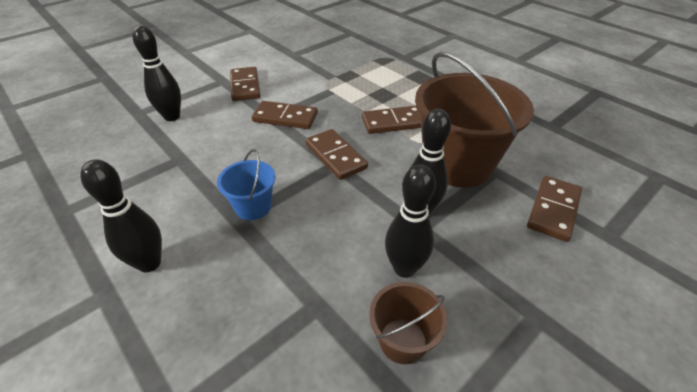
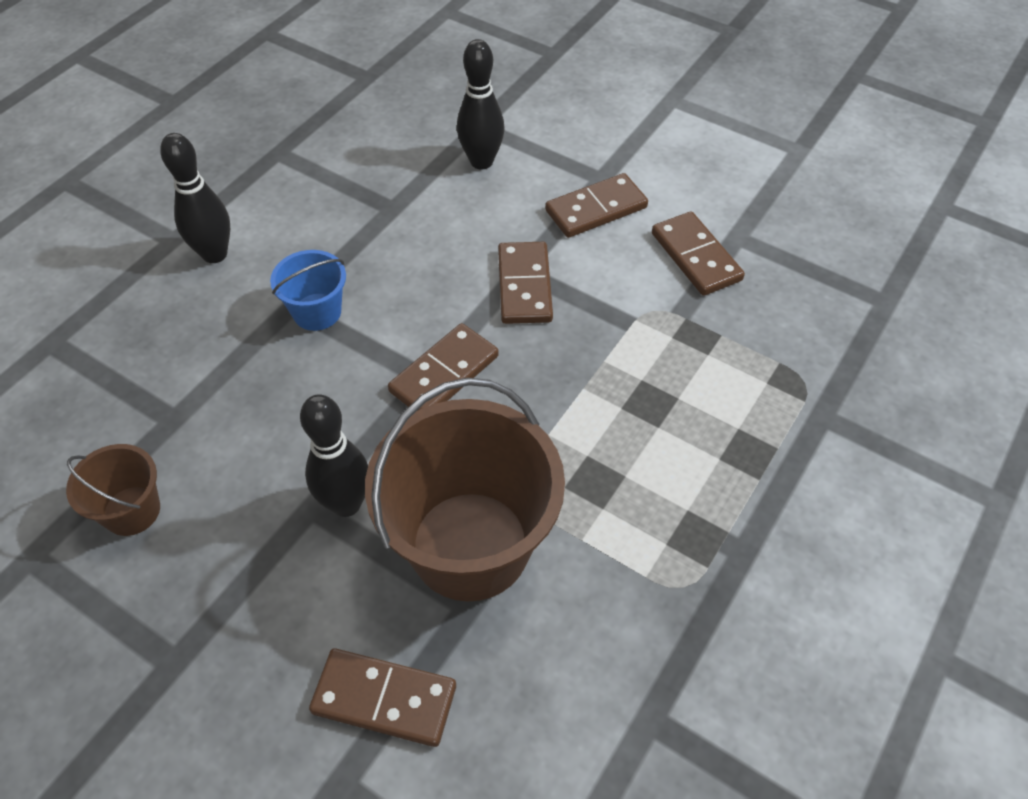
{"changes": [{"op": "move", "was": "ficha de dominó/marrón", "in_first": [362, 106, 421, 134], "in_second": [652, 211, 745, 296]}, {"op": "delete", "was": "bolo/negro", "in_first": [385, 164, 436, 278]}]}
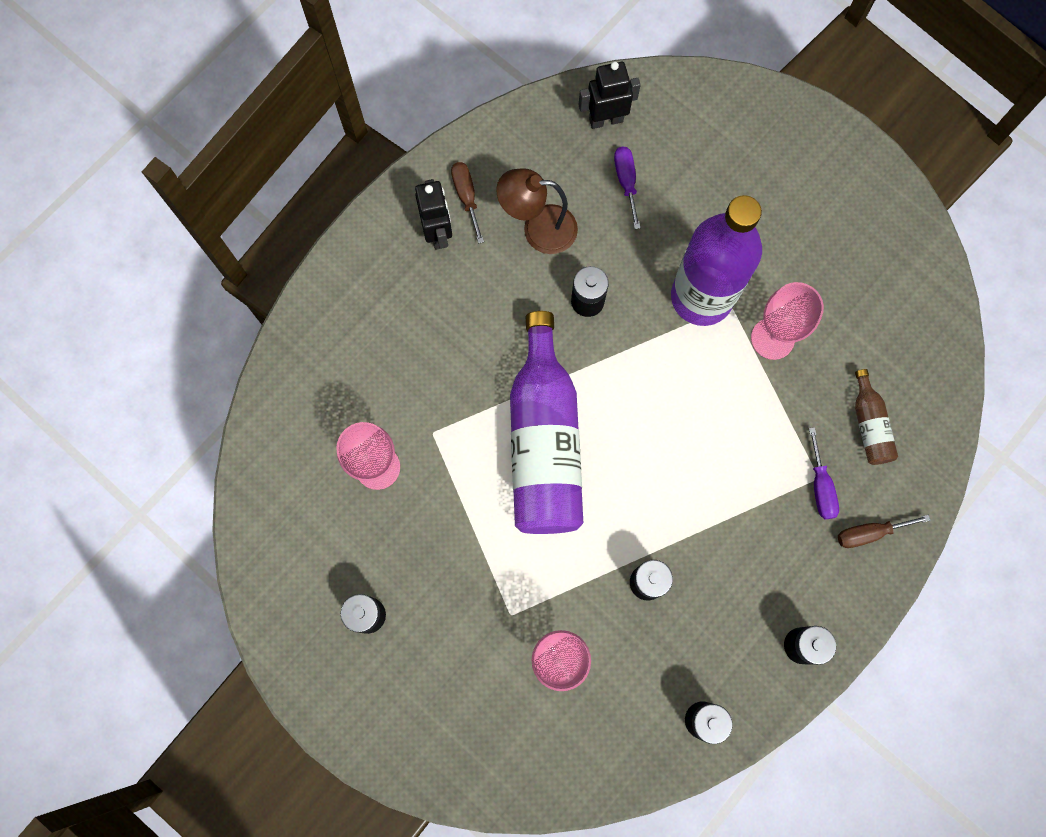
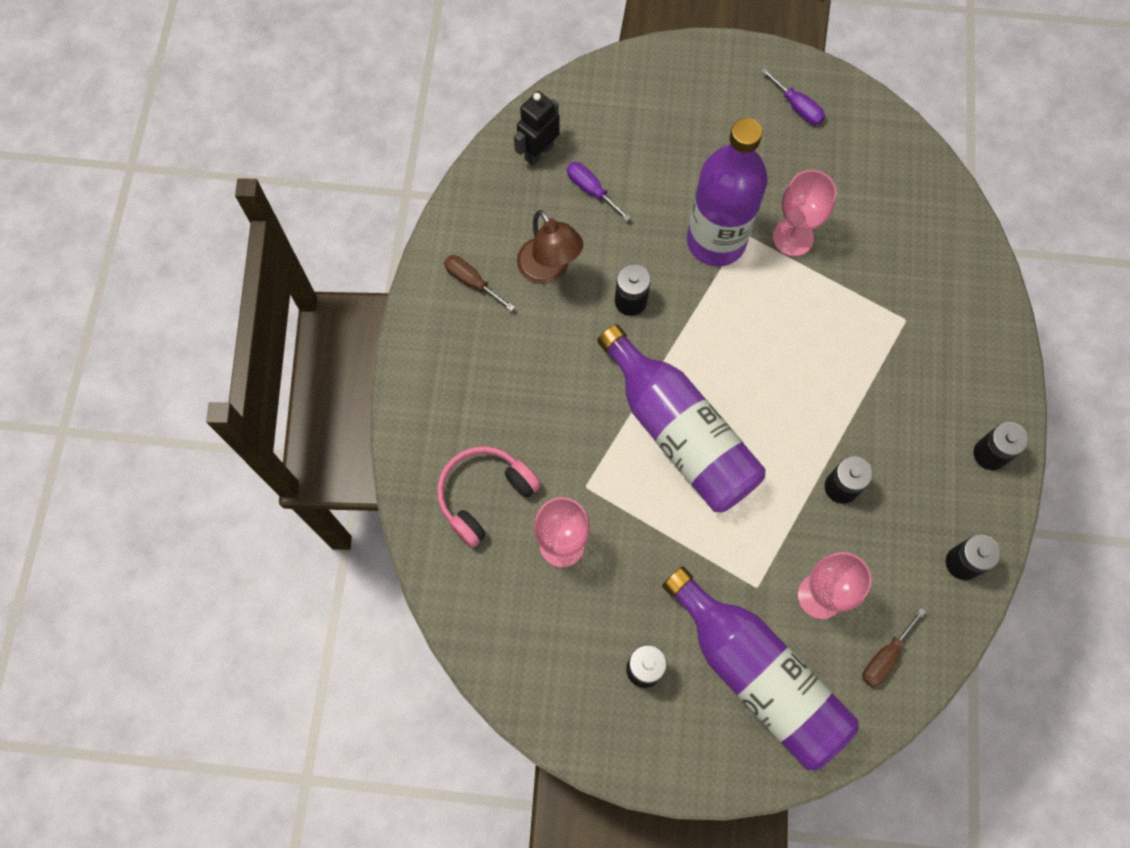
{"changes": [{"op": "delete", "was": "robot/negro", "in_first": [415, 179, 452, 250]}, {"op": "rotate", "was": "lámpara/marrón", "in_first": [496, 168, 578, 254], "in_second": [517, 210, 583, 284], "clockwise": -90}, {"op": "move", "was": "destornillador/morado", "in_first": [809, 427, 839, 520], "in_second": [760, 68, 825, 125]}, {"op": "move", "was": "destornillador/marrón", "in_first": [838, 515, 931, 548], "in_second": [862, 608, 926, 687]}, {"op": "delete", "was": "botella/marrón", "in_first": [855, 369, 898, 465]}, {"op": "insert", "now": "auriculares/rosa", "in_second": [437, 446, 541, 548]}, {"op": "insert", "now": "botella/morado", "in_second": [662, 566, 858, 770]}]}
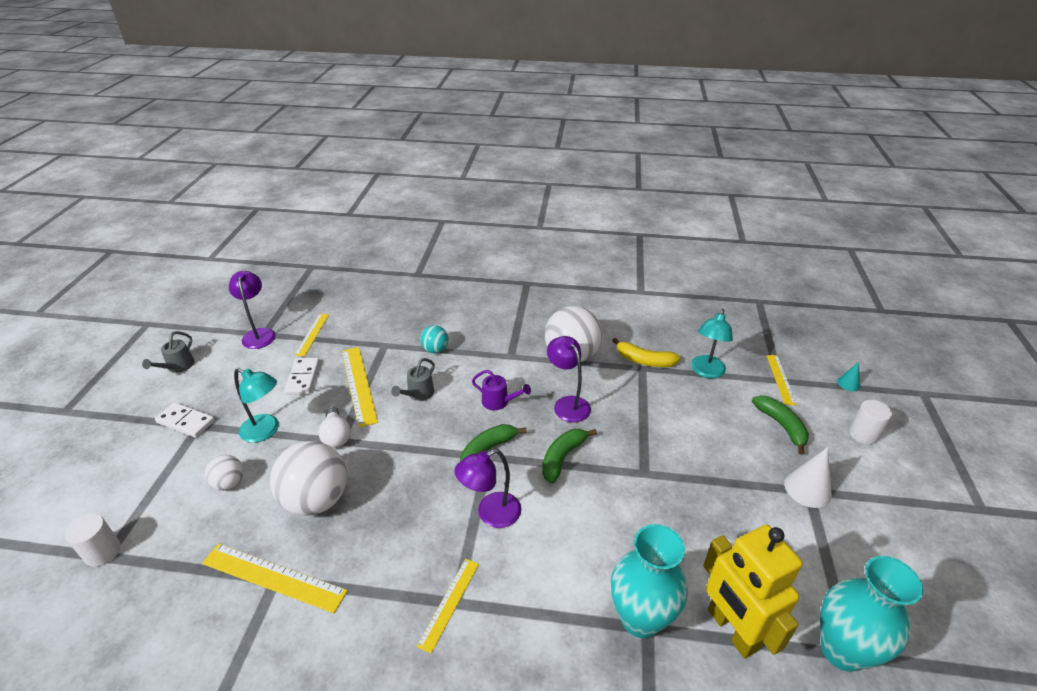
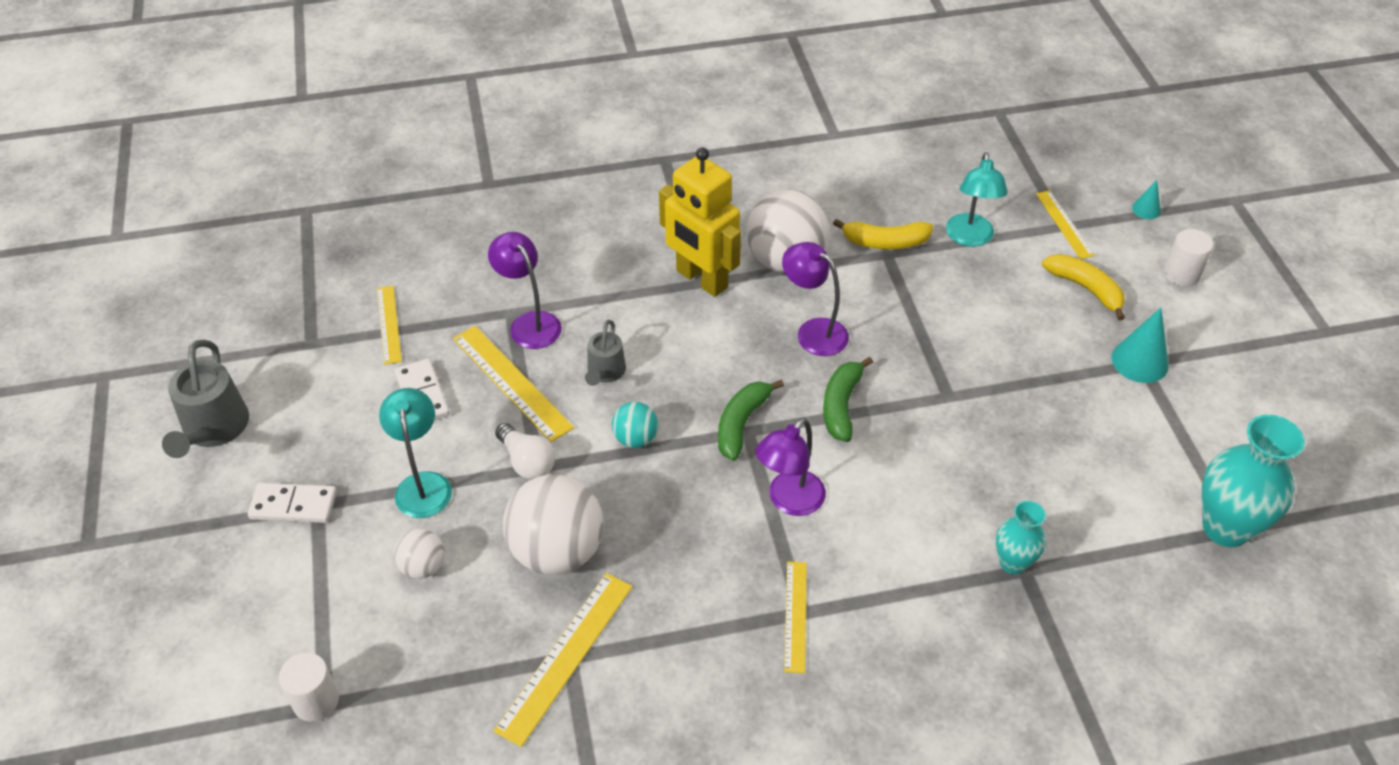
{"changes": [{"op": "resize", "was": "regadera/gris", "in_first": [142, 331, 195, 373], "in_second": [162, 340, 249, 458], "ratio": 1.64}, {"op": "rotate", "was": "regla/amarillo", "in_first": [202, 543, 348, 613], "in_second": [494, 573, 632, 747], "clockwise": -60}, {"op": "move", "was": "lámpara/morado", "in_first": [229, 271, 276, 349], "in_second": [488, 232, 562, 349]}, {"op": "rotate", "was": "lámpara/turquesa", "in_first": [234, 368, 279, 443], "in_second": [379, 388, 452, 518], "clockwise": -105}, {"op": "move", "was": "pelota/turquesa", "in_first": [420, 325, 448, 353], "in_second": [612, 402, 658, 448]}, {"op": "delete", "was": "regadera/morado", "in_first": [472, 370, 531, 410]}, {"op": "resize", "was": "florero/turquesa", "in_first": [611, 524, 688, 638], "in_second": [996, 501, 1046, 574], "ratio": 0.57}, {"op": "move", "was": "robot/amarillo", "in_first": [703, 525, 803, 658], "in_second": [659, 147, 741, 297]}, {"op": "recolor", "was": "plátano/verde", "now": "plátano/amarillo", "in_first": [752, 395, 809, 454], "in_second": [1042, 254, 1125, 320]}, {"op": "recolor", "was": "cono/blanco", "now": "cono/turquesa", "in_first": [784, 447, 832, 508], "in_second": [1112, 308, 1169, 383]}]}
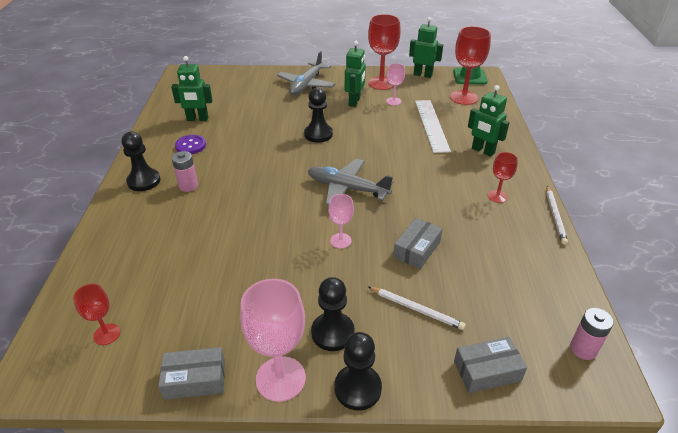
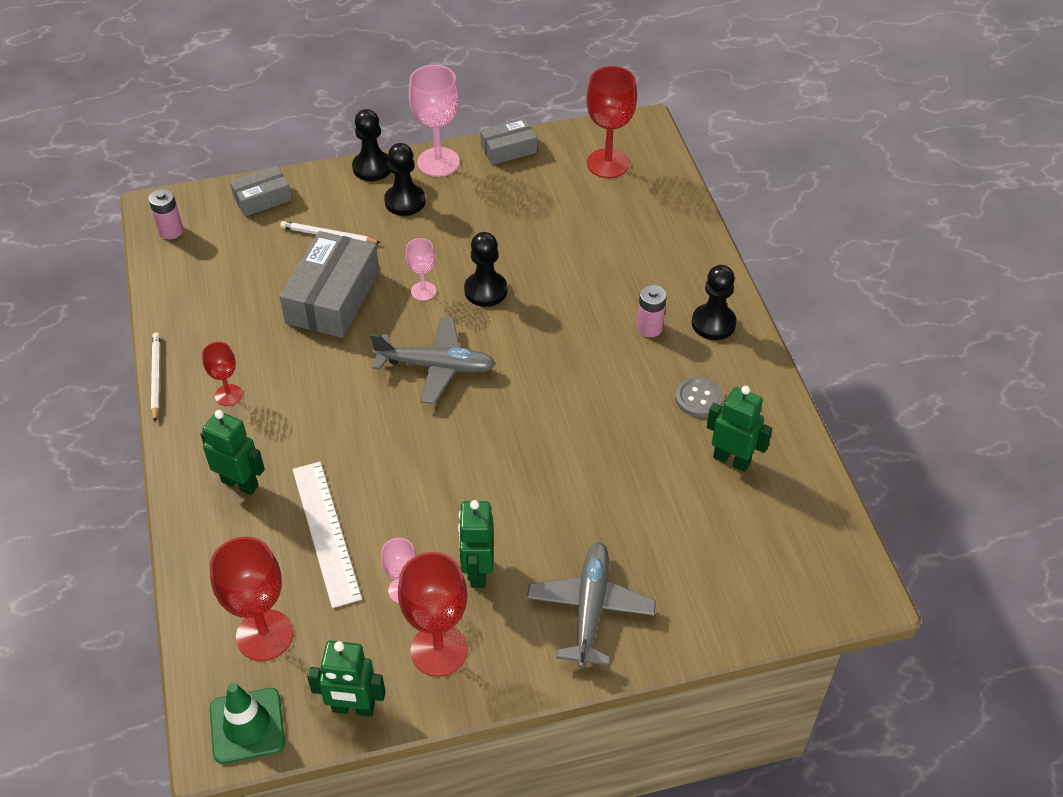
{"changes": [{"op": "resize", "was": "copa/rojo", "in_first": [73, 284, 120, 345], "in_second": [586, 66, 637, 178], "ratio": 1.82}, {"op": "rotate", "was": "robot/verde", "in_first": [171, 56, 213, 121], "in_second": [707, 386, 772, 472], "clockwise": 45}, {"op": "recolor", "was": "botón/morado", "now": "botón/gris", "in_first": [175, 135, 206, 154], "in_second": [675, 377, 723, 417]}, {"op": "move", "was": "peón/negro", "in_first": [304, 88, 333, 143], "in_second": [464, 232, 508, 307]}, {"op": "resize", "was": "caja/gris", "in_first": [393, 218, 443, 269], "in_second": [280, 231, 380, 338], "ratio": 1.78}]}
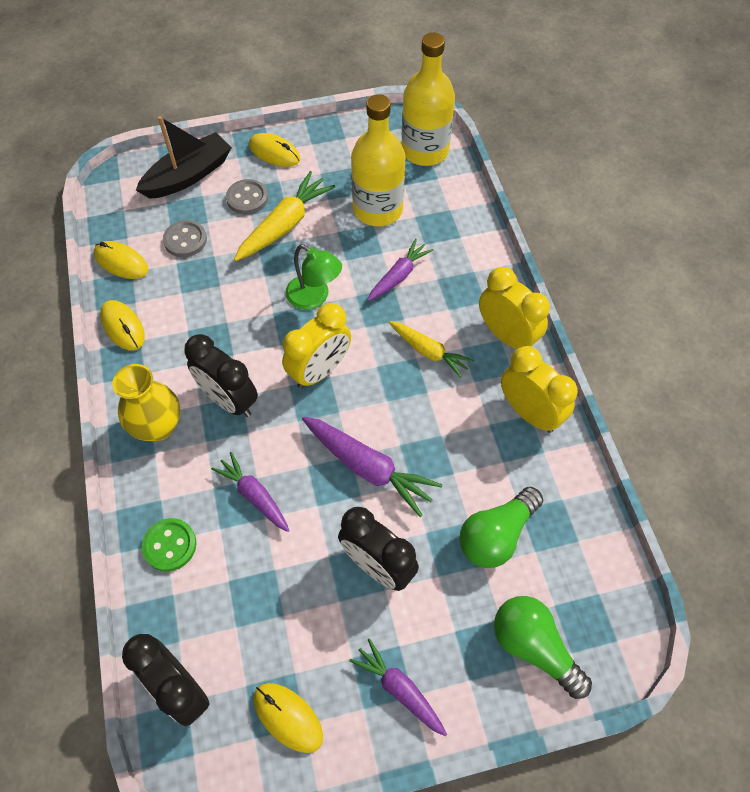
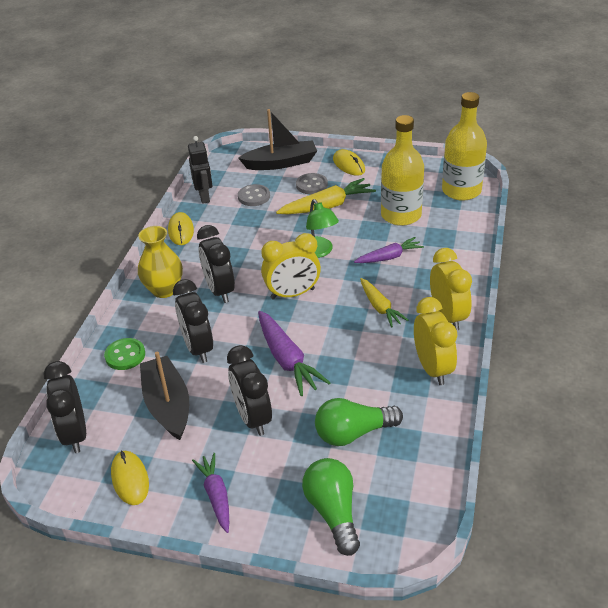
{"changes": [{"op": "replace", "was": "ratón/amarillo", "now": "robot/negro", "in_first": [94, 241, 148, 279], "in_second": [188, 136, 213, 204]}, {"op": "replace", "was": "zanahoria/morado", "now": "despertador/negro", "in_first": [211, 452, 290, 532], "in_second": [173, 279, 213, 363]}, {"op": "insert", "now": "barco/negro", "in_second": [140, 351, 189, 440]}]}
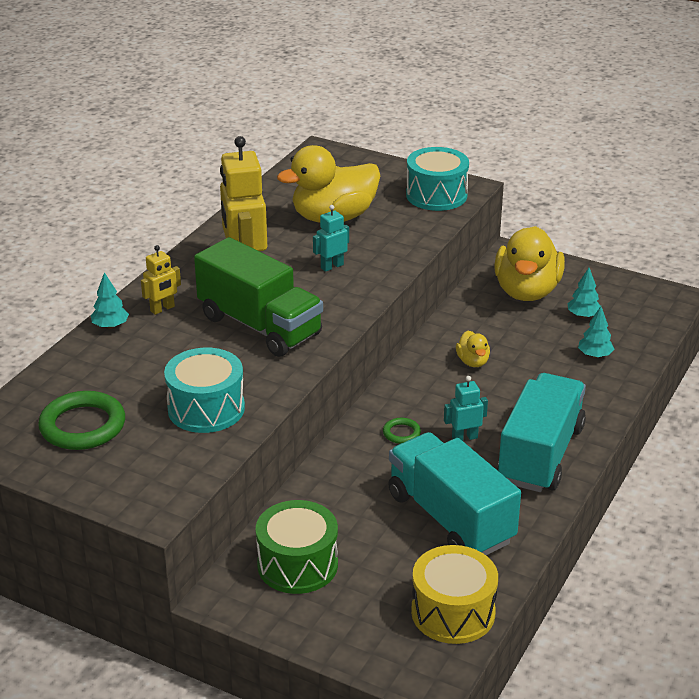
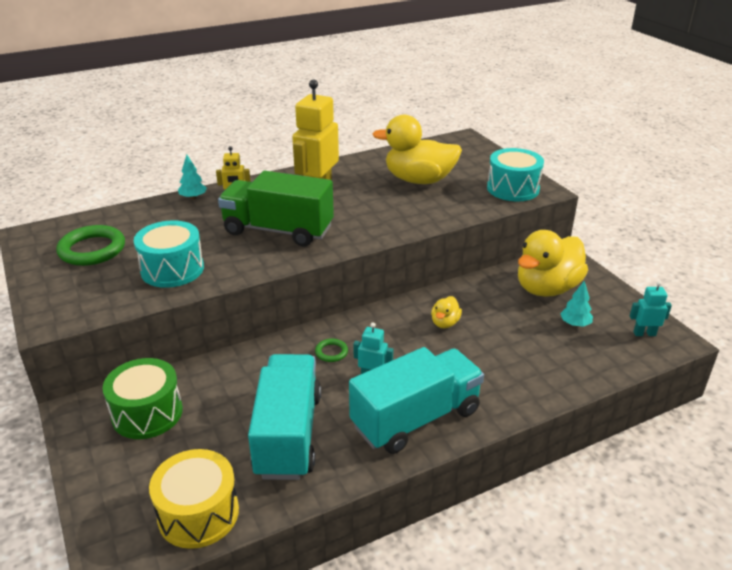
{"changes": [{"op": "rotate", "was": "camión/verde", "in_first": [194, 237, 323, 357], "in_second": [218, 171, 334, 247], "clockwise": 120}, {"op": "move", "was": "robot/turquesa", "in_first": [313, 205, 349, 272], "in_second": [630, 281, 672, 336]}, {"op": "delete", "was": "árbol/turquesa", "in_first": [578, 306, 614, 358]}]}
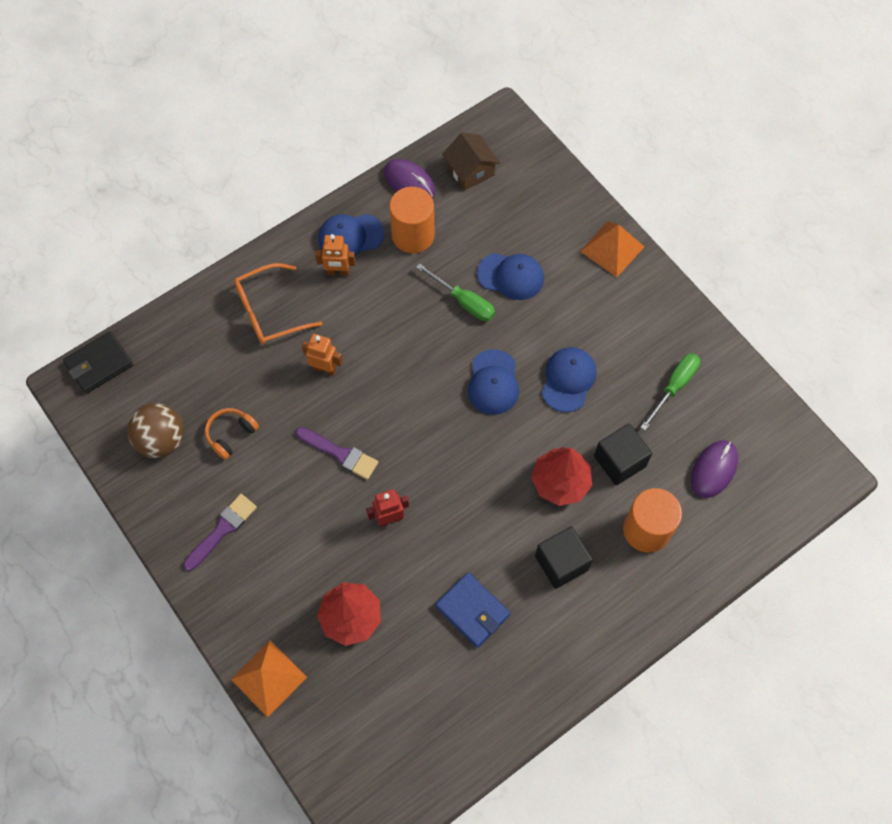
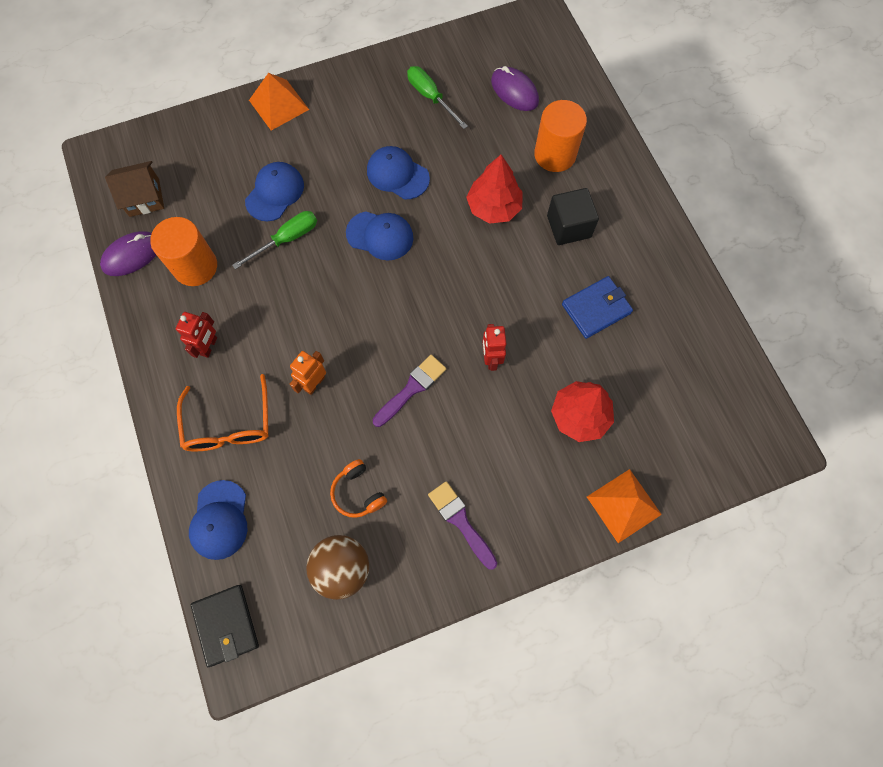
{"changes": [{"op": "recolor", "was": "robot/naranja", "now": "robot/rojo", "in_first": [315, 234, 356, 276], "in_second": [176, 312, 217, 358]}, {"op": "move", "was": "gorra/azul", "in_first": [318, 214, 384, 256], "in_second": [189, 480, 247, 560]}, {"op": "delete", "was": "cubo/negro", "in_first": [594, 424, 652, 485]}]}
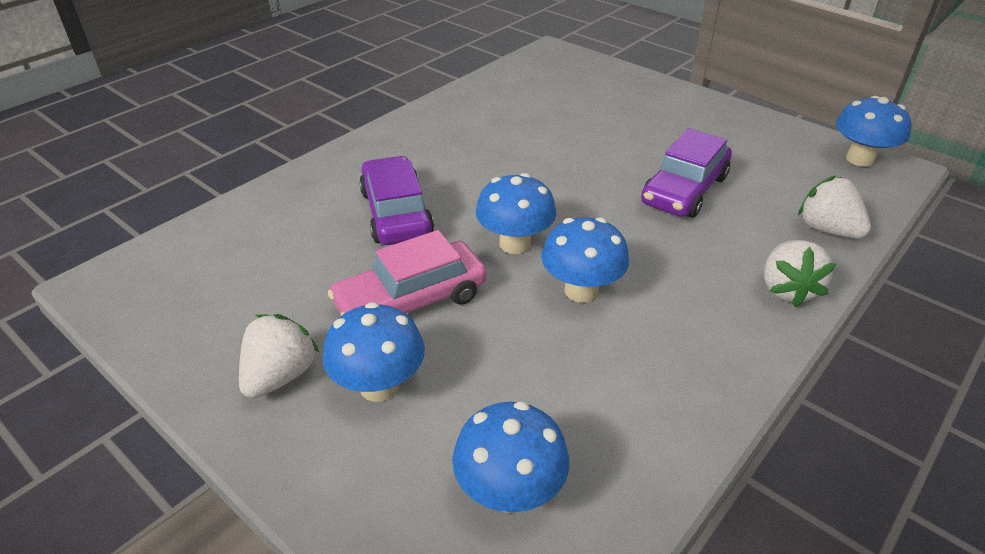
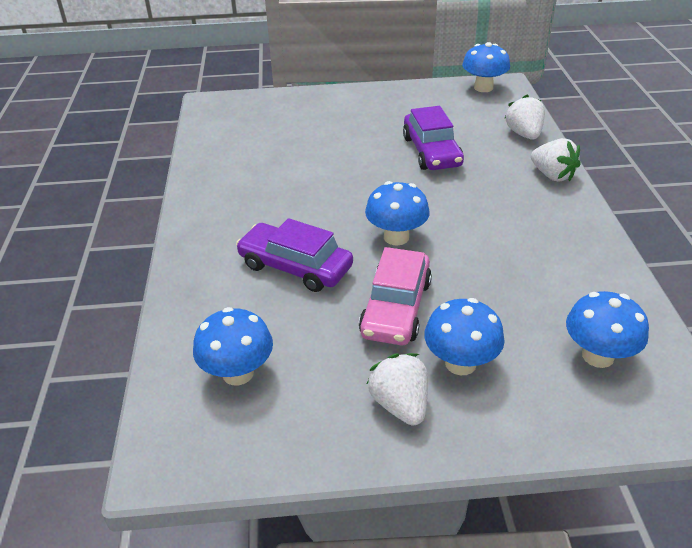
{"changes": [{"op": "move", "was": "seta/azul", "in_first": [541, 217, 629, 303], "in_second": [193, 307, 273, 386]}, {"op": "rotate", "was": "fresa/blanco", "in_first": [798, 175, 871, 238], "in_second": [504, 94, 545, 140], "clockwise": 75}]}
